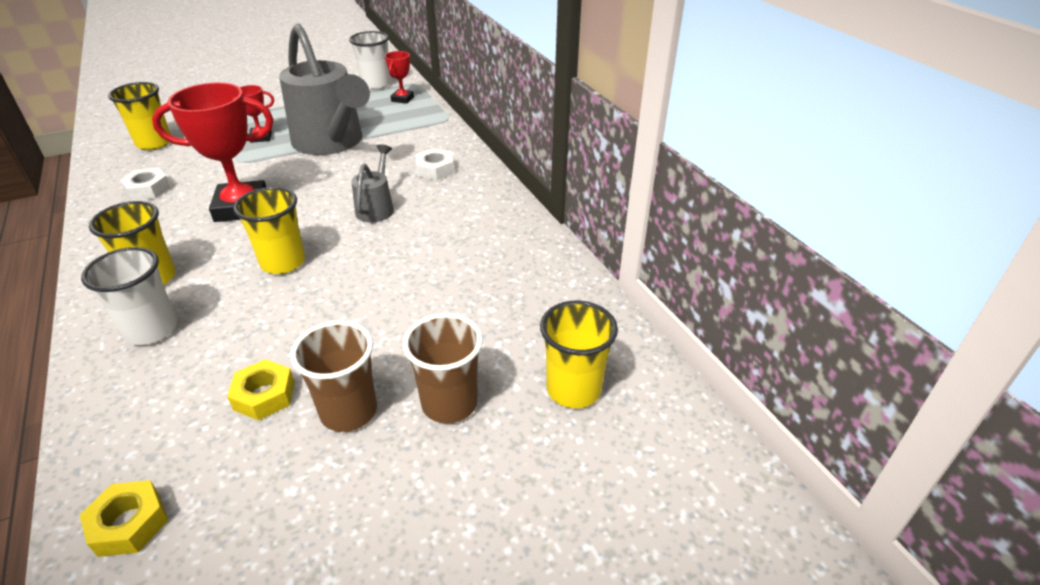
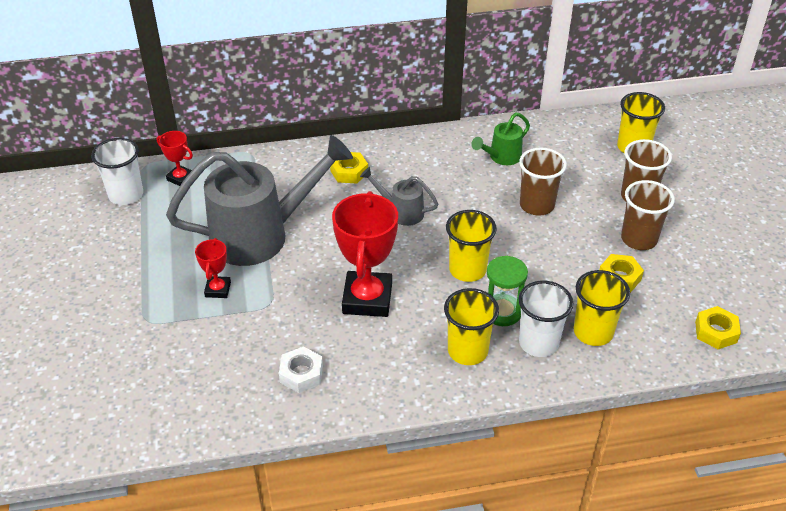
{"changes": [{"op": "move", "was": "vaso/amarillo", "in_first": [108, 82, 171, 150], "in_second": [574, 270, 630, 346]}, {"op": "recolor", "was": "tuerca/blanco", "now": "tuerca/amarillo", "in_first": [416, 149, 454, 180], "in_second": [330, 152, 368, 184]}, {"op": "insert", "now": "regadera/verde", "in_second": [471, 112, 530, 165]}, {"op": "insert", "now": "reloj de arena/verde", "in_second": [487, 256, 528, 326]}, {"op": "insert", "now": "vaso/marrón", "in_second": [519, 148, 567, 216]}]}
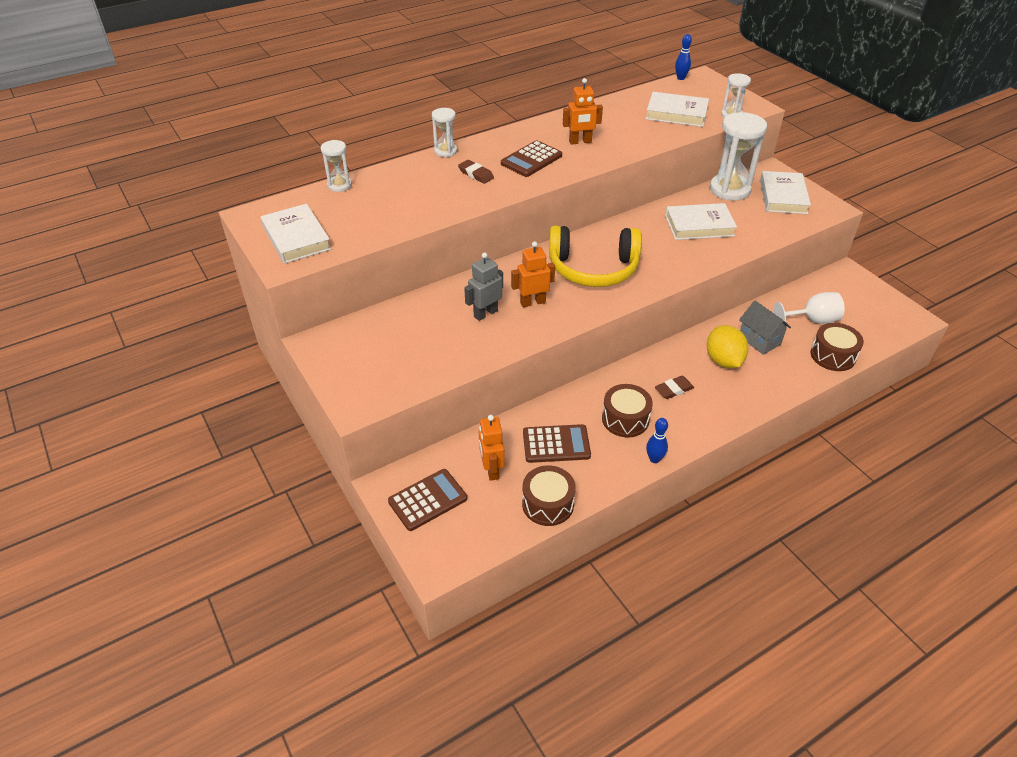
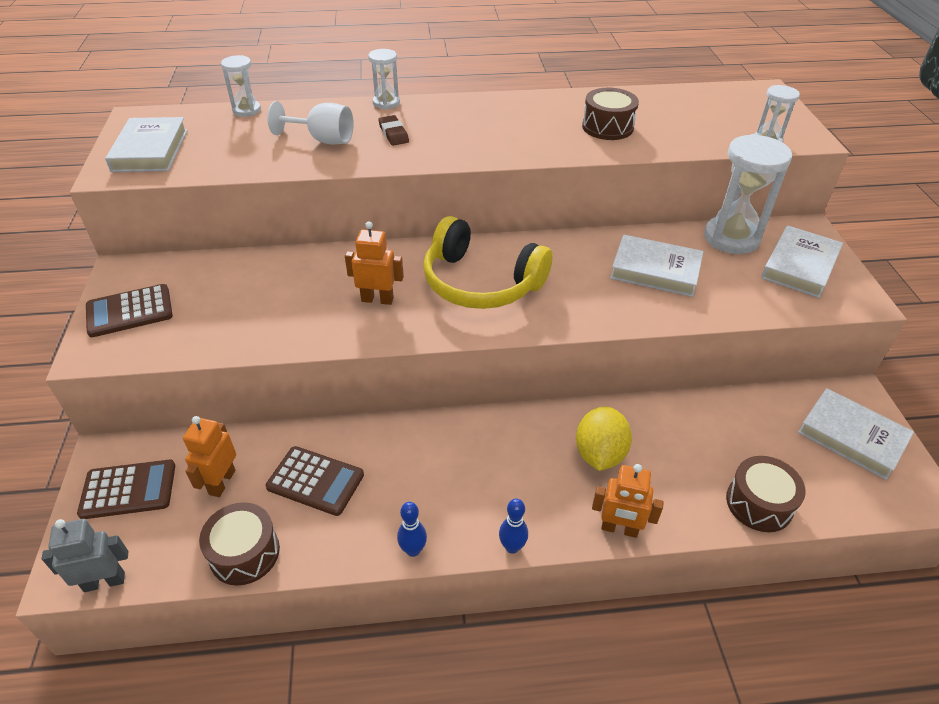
{"changes": [{"op": "move", "was": "robot/gris", "in_first": [464, 252, 503, 321], "in_second": [42, 519, 128, 592]}, {"op": "move", "was": "calculadora/marrón", "in_first": [501, 140, 562, 177], "in_second": [86, 284, 173, 337]}, {"op": "move", "was": "robot/naranja", "in_first": [563, 78, 603, 145], "in_second": [592, 464, 664, 538]}, {"op": "move", "was": "tambor/marrón", "in_first": [602, 384, 653, 437], "in_second": [582, 88, 639, 140]}, {"op": "move", "was": "libro/blanco", "in_first": [646, 92, 709, 127], "in_second": [798, 388, 914, 480]}, {"op": "delete", "was": "goma de borrar/marrón", "in_first": [655, 376, 694, 399]}, {"op": "move", "was": "bolo/azul", "in_first": [675, 34, 692, 80], "in_second": [499, 499, 528, 554]}, {"op": "delete", "was": "casa/gris", "in_first": [739, 301, 791, 355]}, {"op": "move", "was": "copa/blanco", "in_first": [773, 292, 845, 324], "in_second": [267, 101, 354, 144]}]}
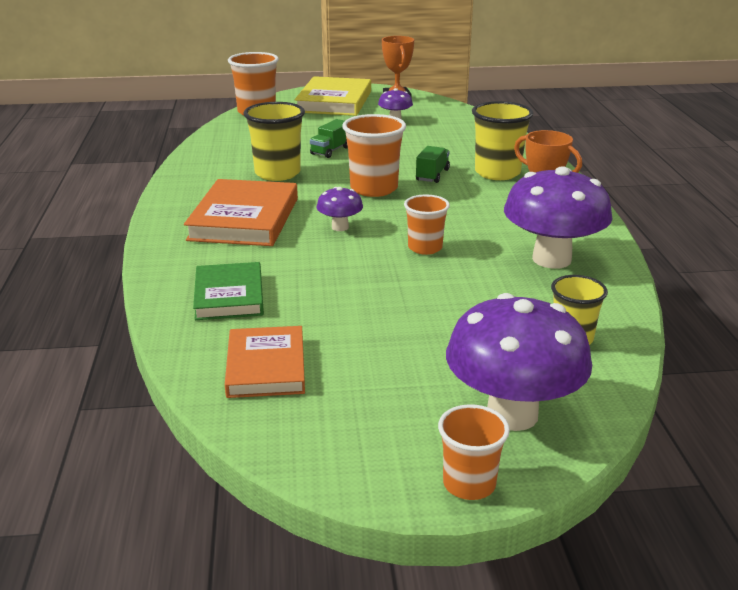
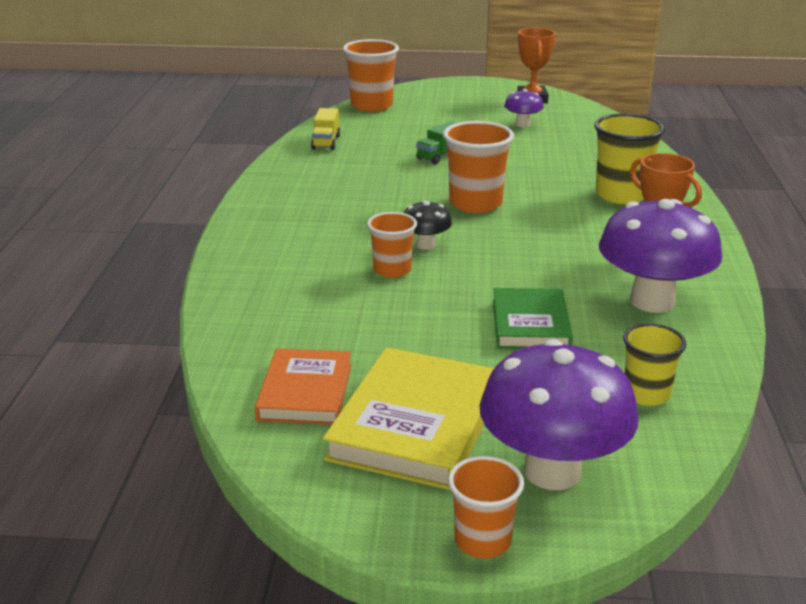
{"changes": [{"op": "delete", "was": "libro/naranja", "in_first": [184, 179, 298, 246]}, {"op": "move", "was": "libro/verde", "in_first": [193, 262, 264, 320], "in_second": [493, 288, 573, 349]}, {"op": "delete", "was": "vaso/amarillo", "in_first": [243, 102, 305, 181]}, {"op": "move", "was": "libro/amarillo", "in_first": [295, 76, 371, 116], "in_second": [323, 347, 494, 490]}, {"op": "recolor", "was": "seta/morado", "now": "seta/negro", "in_first": [316, 187, 363, 231], "in_second": [404, 200, 452, 250]}, {"op": "move", "was": "vaso/naranja", "in_first": [404, 194, 450, 255], "in_second": [367, 212, 417, 278]}, {"op": "delete", "was": "camión/verde", "in_first": [416, 146, 450, 183]}, {"op": "insert", "now": "camión/amarillo", "in_second": [311, 108, 340, 150]}]}
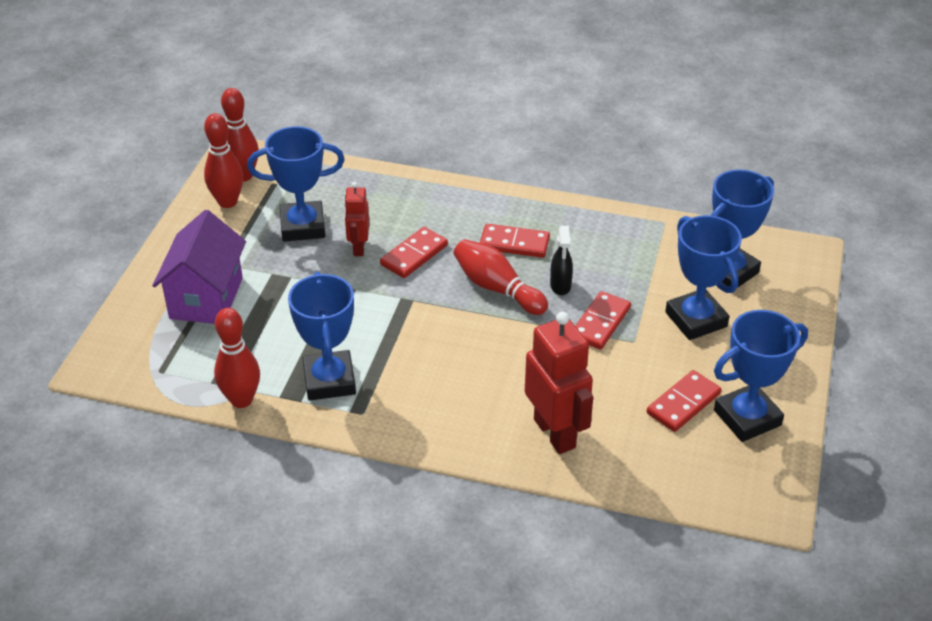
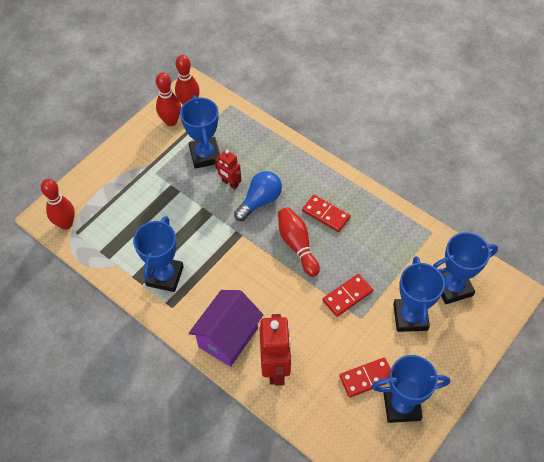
{"changes": [{"op": "move", "was": "casa/morado", "in_first": [152, 210, 246, 324], "in_second": [189, 290, 263, 367]}, {"op": "move", "was": "bolo/rojo", "in_first": [214, 308, 260, 408], "in_second": [41, 179, 75, 230]}, {"op": "rotate", "was": "trofeo/azul", "in_first": [247, 126, 345, 242], "in_second": [180, 96, 220, 169], "clockwise": 60}, {"op": "rotate", "was": "robot/rojo", "in_first": [344, 182, 369, 256], "in_second": [215, 149, 241, 189], "clockwise": -75}, {"op": "replace", "was": "ficha de dominó/rojo", "now": "bombilla/azul", "in_first": [380, 227, 448, 278], "in_second": [234, 171, 282, 221]}, {"op": "delete", "was": "pulverizador/negro", "in_first": [550, 226, 573, 295]}]}
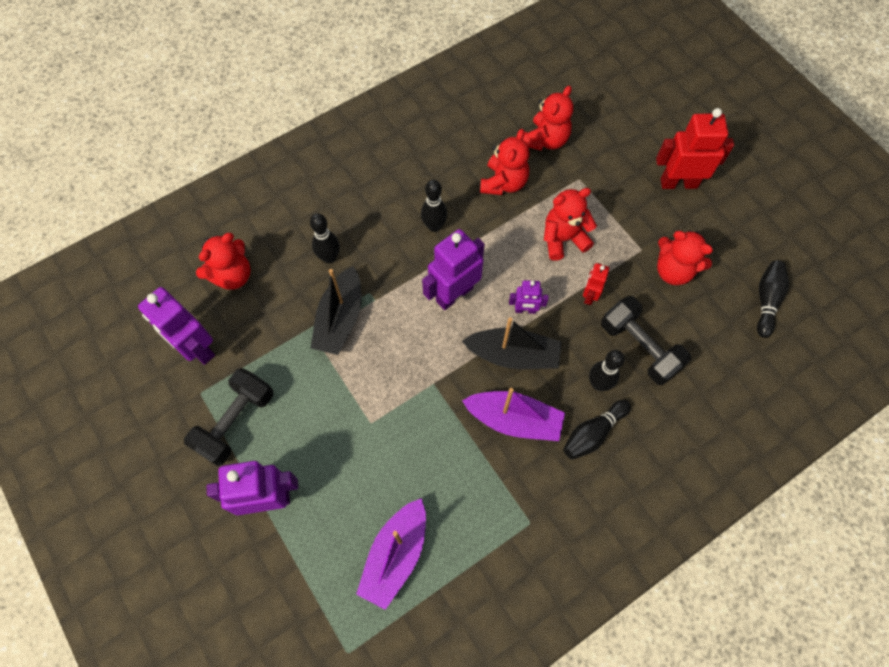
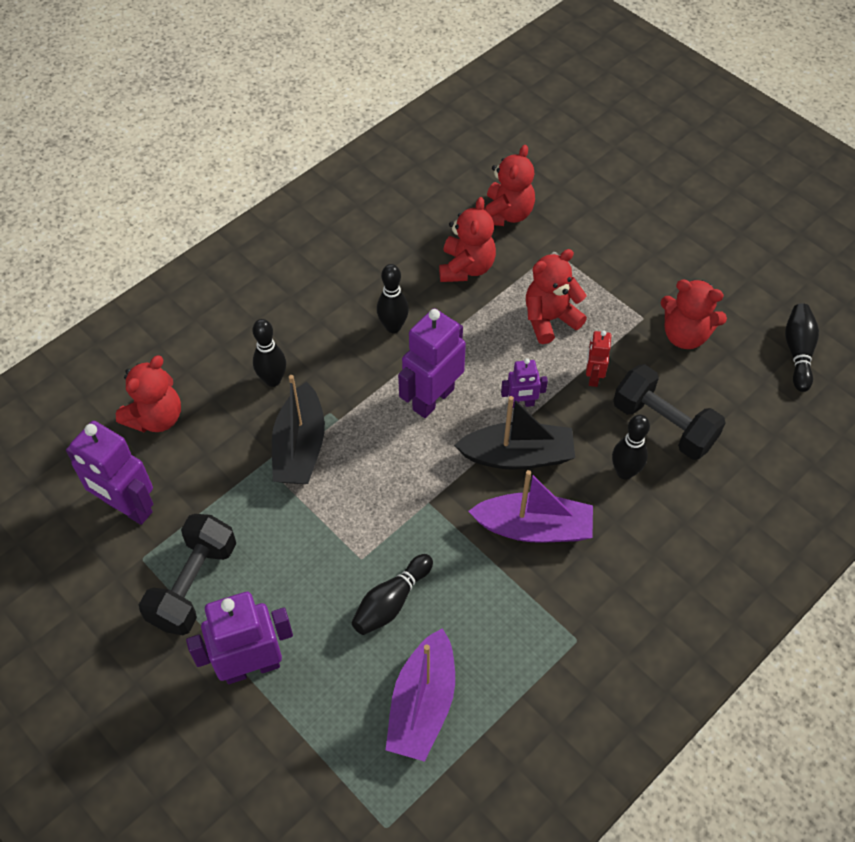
{"changes": [{"op": "move", "was": "bolo/negro", "in_first": [563, 400, 631, 460], "in_second": [351, 554, 433, 635]}, {"op": "delete", "was": "robot/rojo", "in_first": [656, 108, 734, 189]}]}
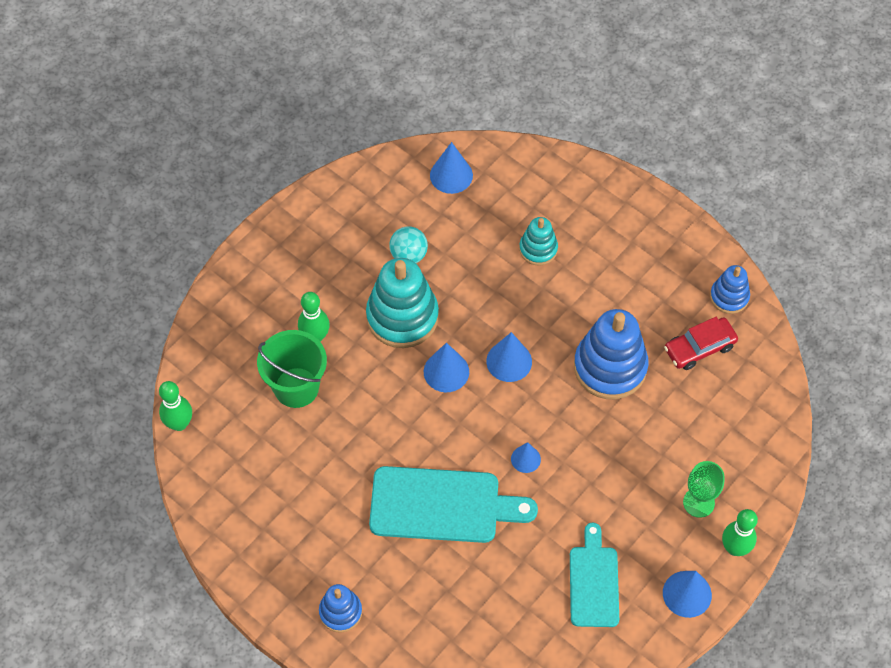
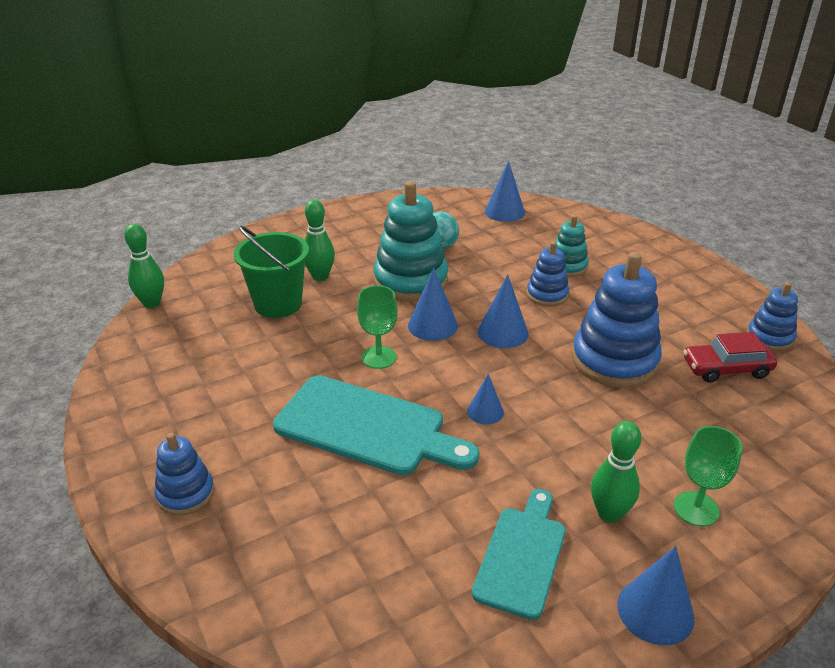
{"changes": [{"op": "move", "was": "bolo/verde", "in_first": [722, 509, 758, 556], "in_second": [591, 421, 642, 523]}, {"op": "insert", "now": "copa/verde", "in_second": [357, 285, 398, 369]}, {"op": "insert", "now": "juguete apilable/azul", "in_second": [527, 242, 569, 306]}]}
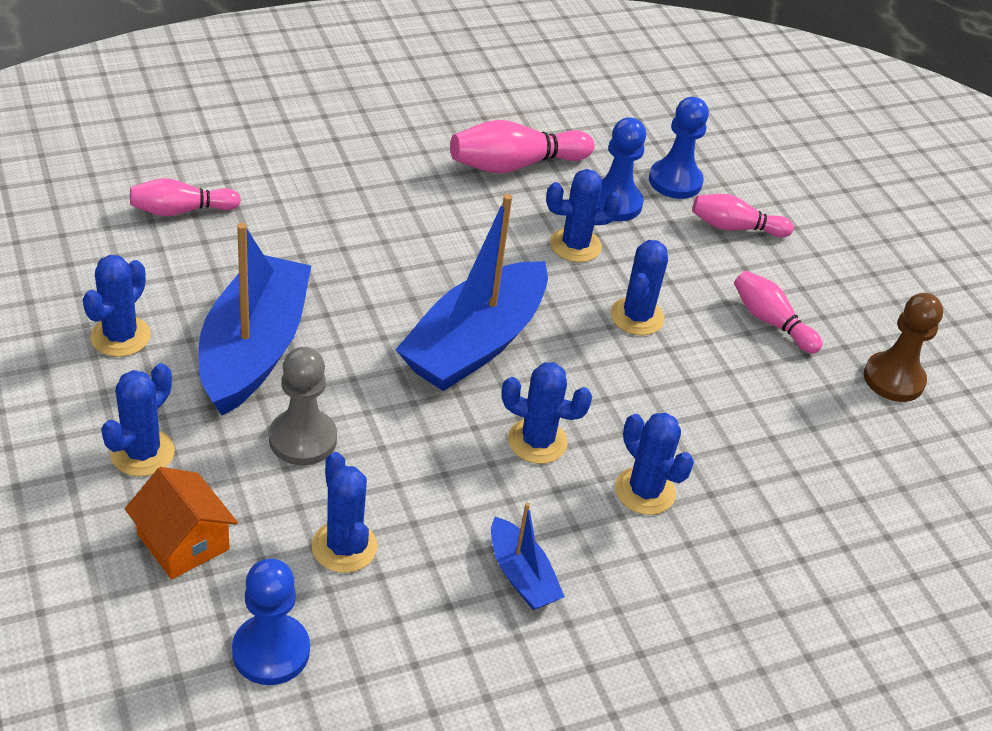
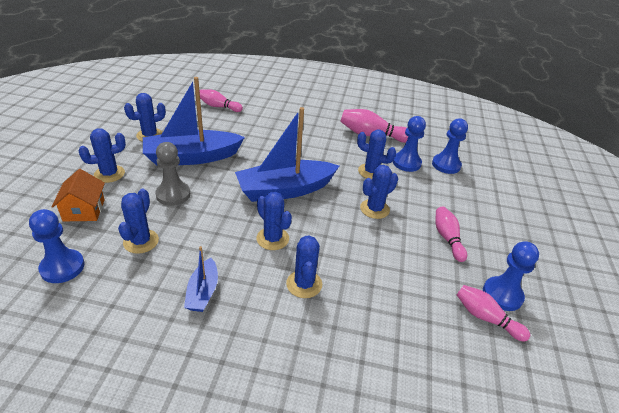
{"changes": [{"op": "rotate", "was": "barco/azul", "in_first": [199, 223, 311, 415], "in_second": [143, 77, 245, 166], "clockwise": -150}, {"op": "move", "was": "bolo/rosa", "in_first": [692, 194, 794, 237], "in_second": [457, 285, 530, 342]}, {"op": "recolor", "was": "peón/marrón", "now": "peón/azul", "in_first": [864, 293, 943, 402], "in_second": [483, 241, 539, 311]}]}
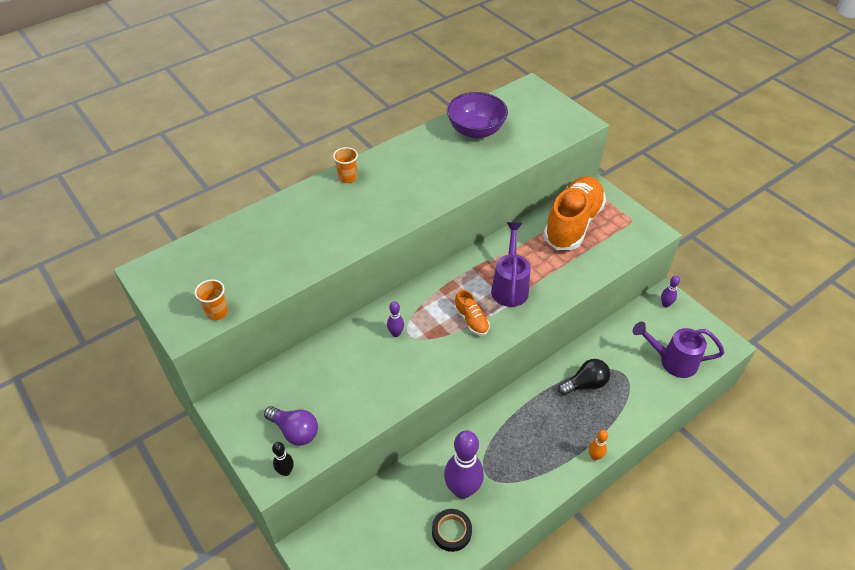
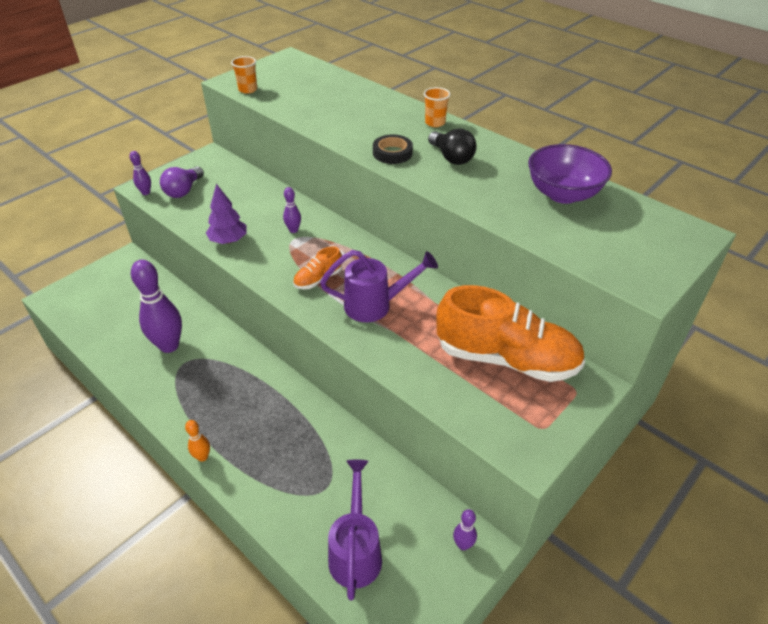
{"changes": [{"op": "recolor", "was": "bolo/negro", "now": "bolo/morado", "in_first": [272, 442, 294, 476], "in_second": [130, 151, 151, 195]}, {"op": "move", "was": "cinta adhesiva/negro", "in_first": [432, 509, 472, 552], "in_second": [373, 134, 413, 164]}, {"op": "move", "was": "bombilla/negro", "in_first": [558, 359, 610, 395], "in_second": [428, 129, 476, 165]}, {"op": "insert", "now": "árbol/morado", "in_second": [206, 184, 246, 244]}]}
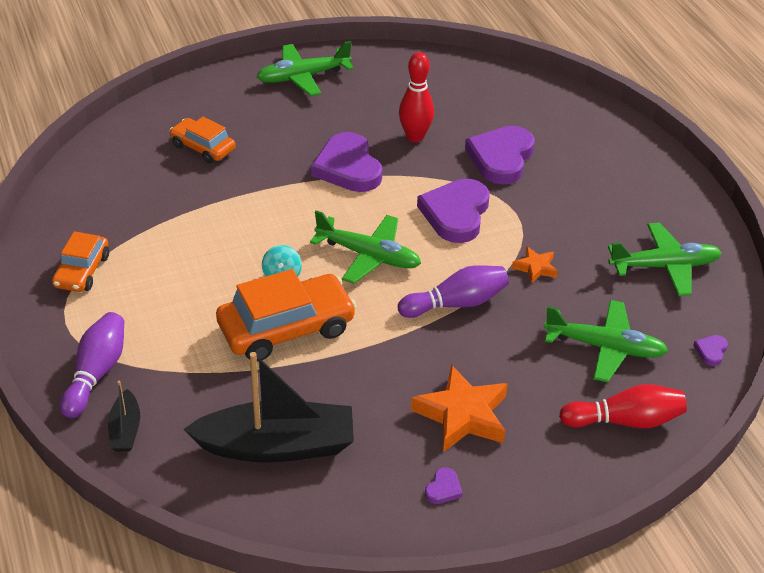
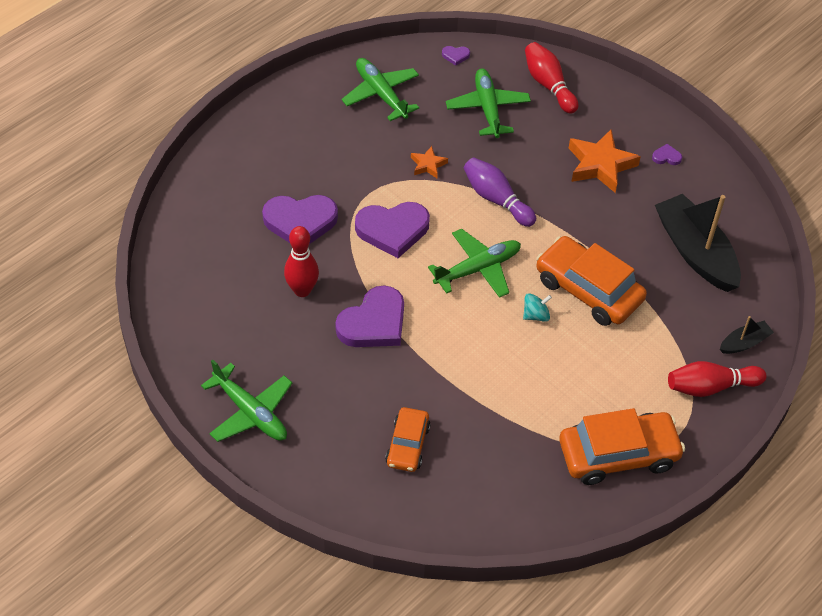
{"changes": [{"op": "resize", "was": "coche/naranja", "in_first": [52, 231, 109, 292], "in_second": [559, 408, 685, 485], "ratio": 1.71}, {"op": "recolor", "was": "bolo/morado", "now": "bolo/rojo", "in_first": [60, 312, 124, 418], "in_second": [668, 361, 766, 397]}, {"op": "rotate", "was": "avión/verde", "in_first": [310, 210, 421, 284], "in_second": [428, 229, 521, 298], "clockwise": 60}]}
